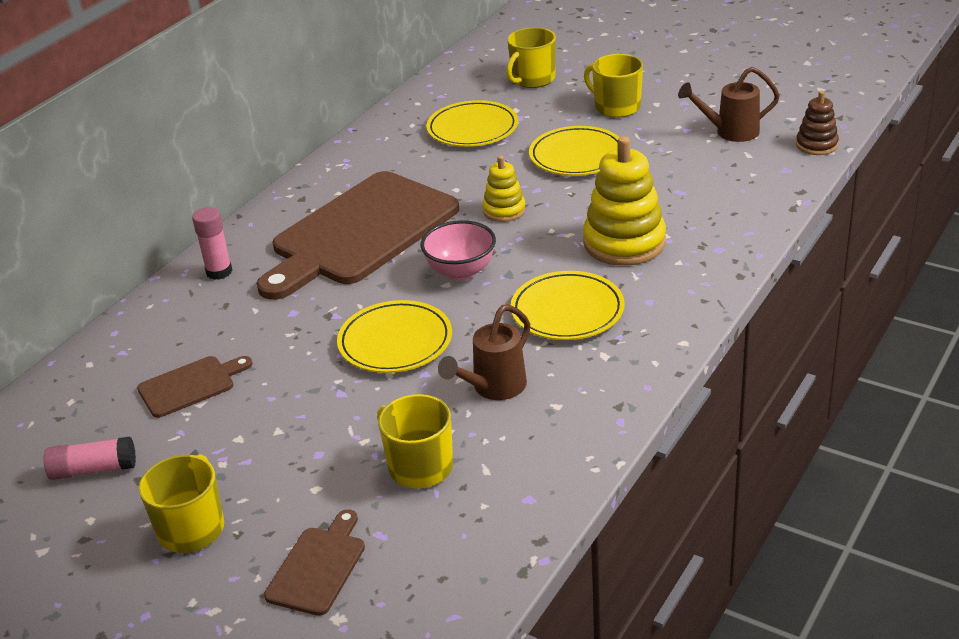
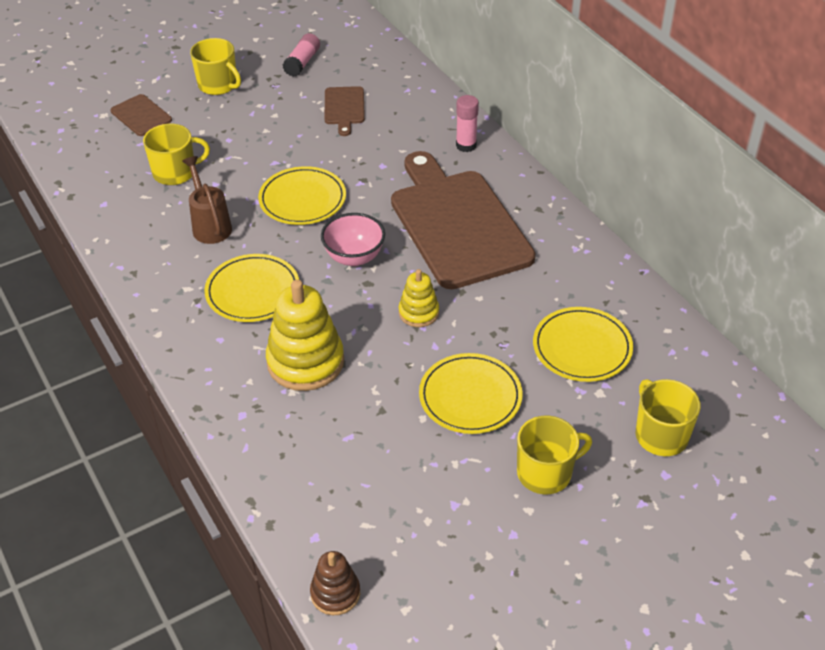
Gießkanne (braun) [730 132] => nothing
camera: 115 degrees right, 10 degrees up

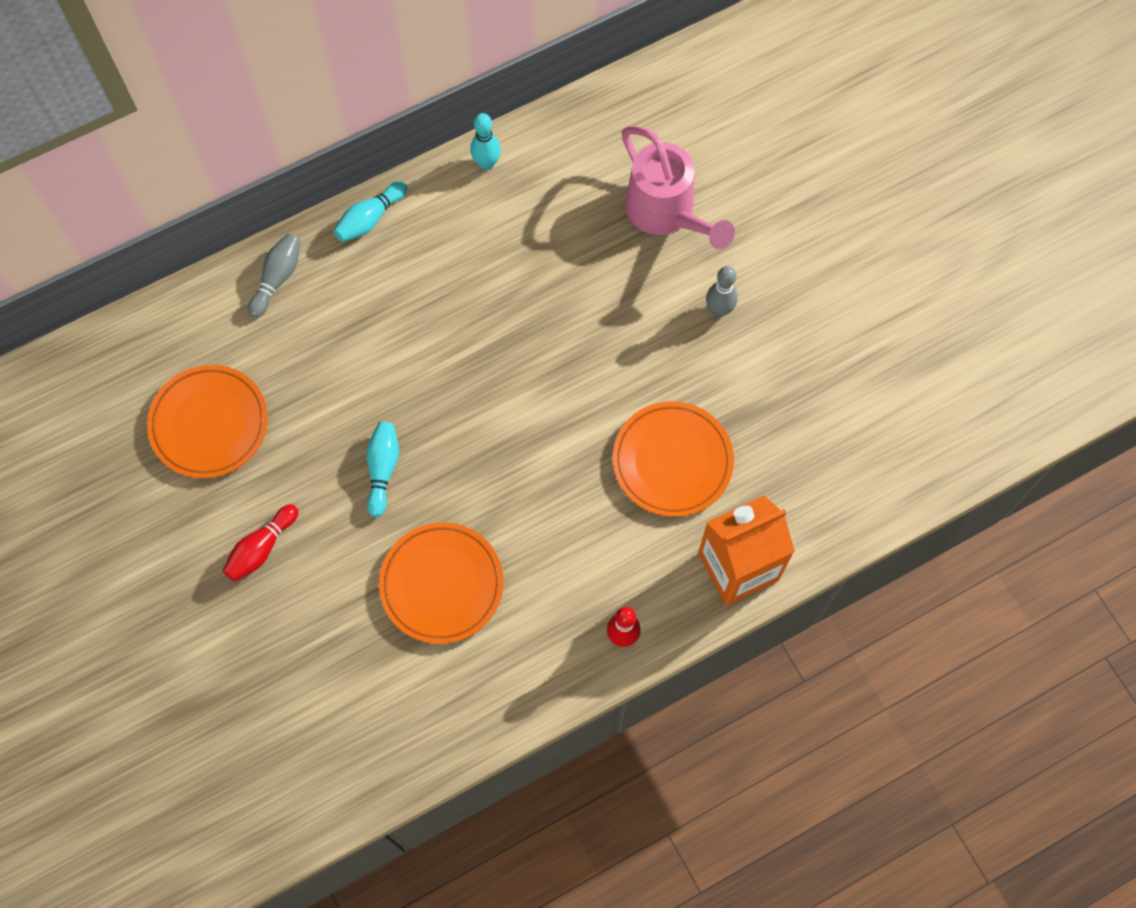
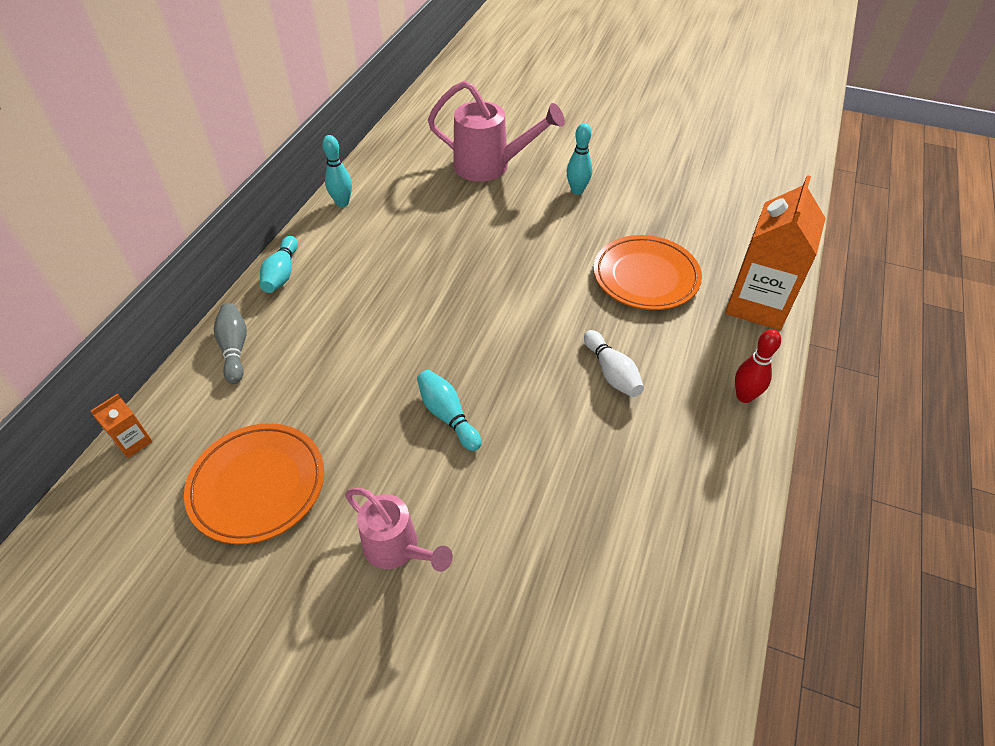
Bowlingkegel (grau) [719 310] => Bowlingkegel (türkis) [577 190]
Bowlingkegel (rot) [261 548] => Gießkanne (rosa) [397 549]
Teller (orange) [442 584] => nothing
nothing => Bowlingkegel (weiß) [611 373]
nothing => Getränkekarton (orange) [133 442]
camera: 40 degrees left, 20 degrees down

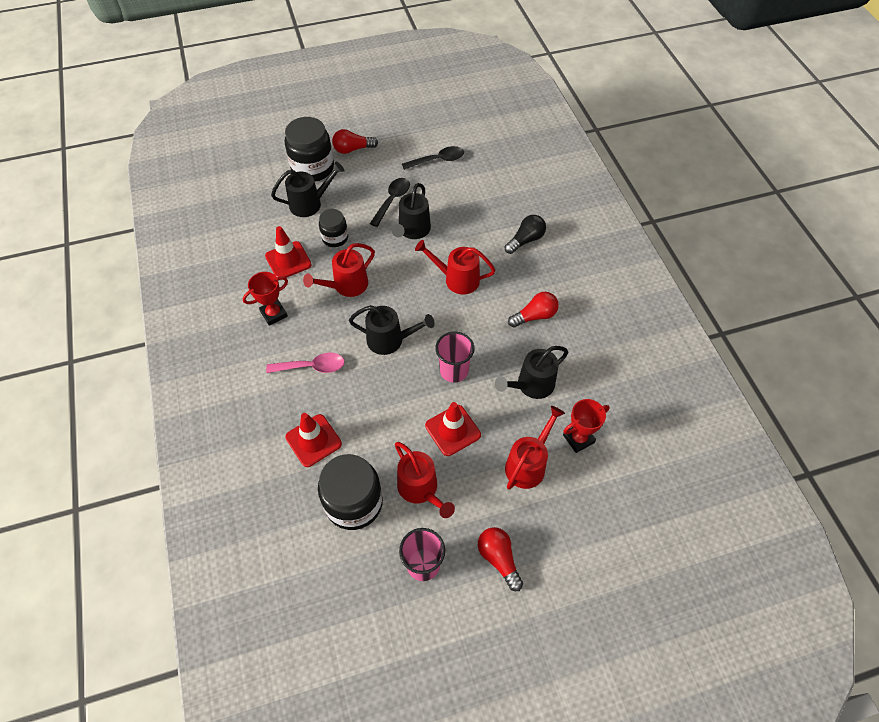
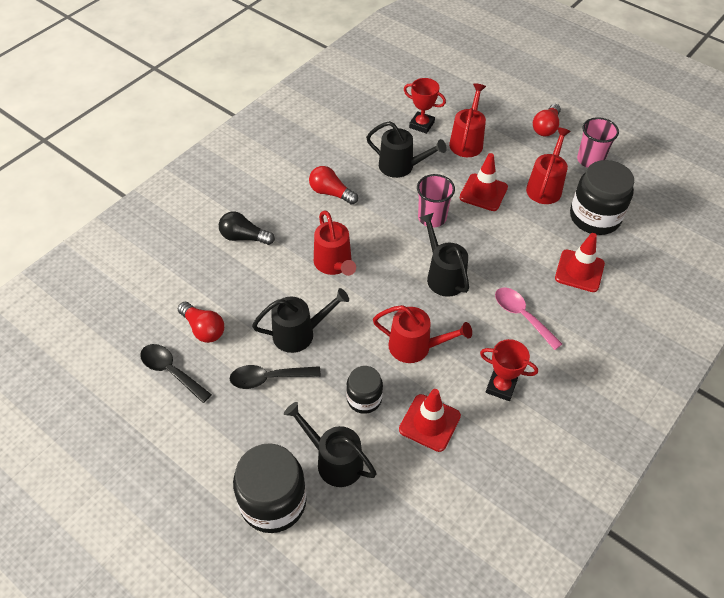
Glühbirne (rot) [353 149] => Glühbirne (rot) [203 329], move
Gießkanne (rot) [528 464] => Gießkanne (rot) [467 141], 105 degrees clockwise
camera: 125 degrees left, 5 degrees down

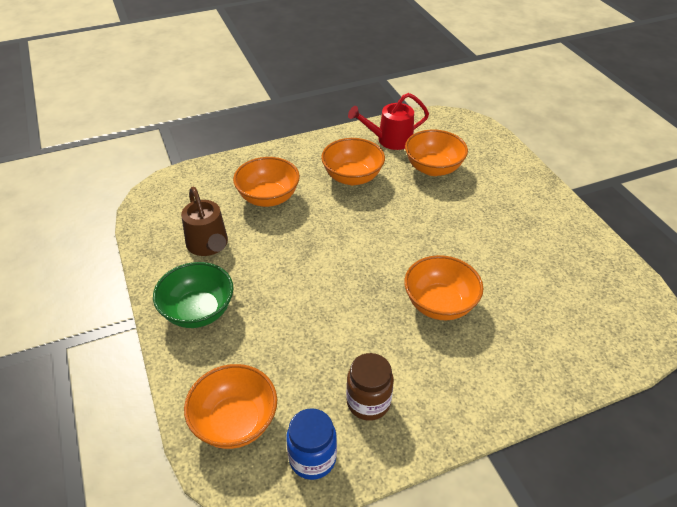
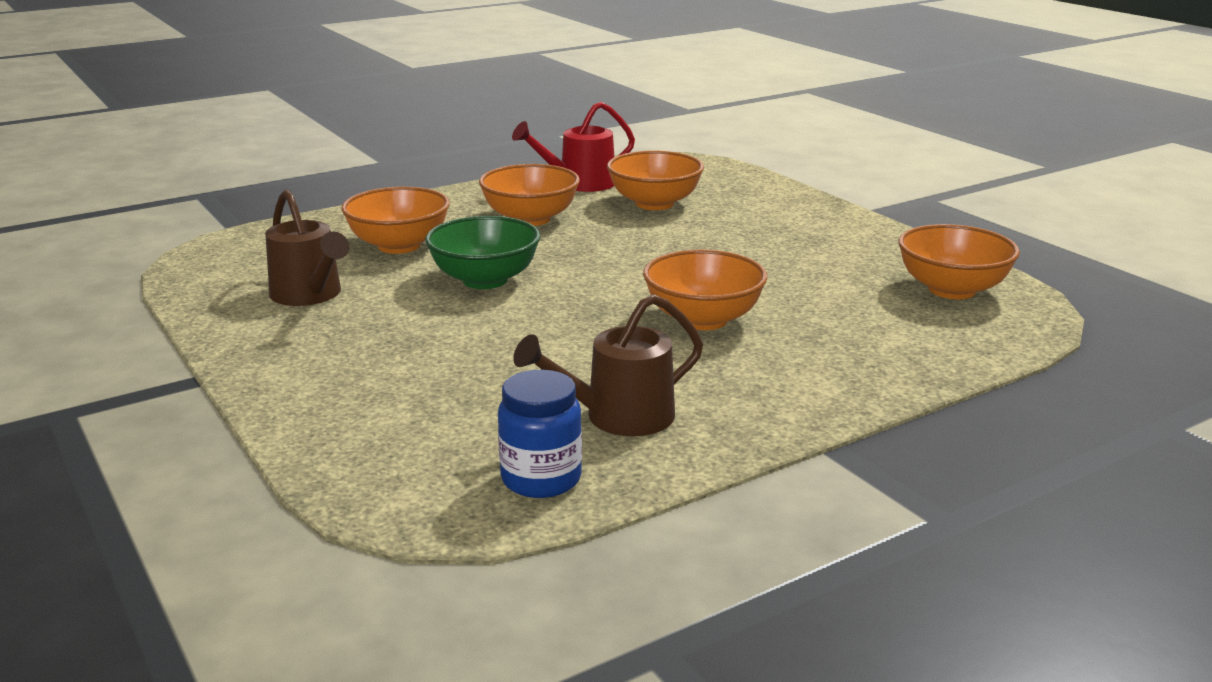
Schüssel (grün) [198 311] => Schüssel (grün) [485 280], move
Einmachglas (braun) [368 402] => Gießkanne (braun) [618 417]
Schüssel (orange) [235 422] => Schüssel (orange) [952 290], move
camera: 10 degrees left, 20 degrees down

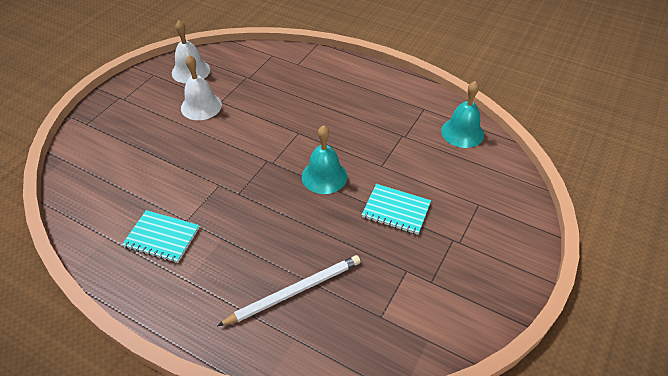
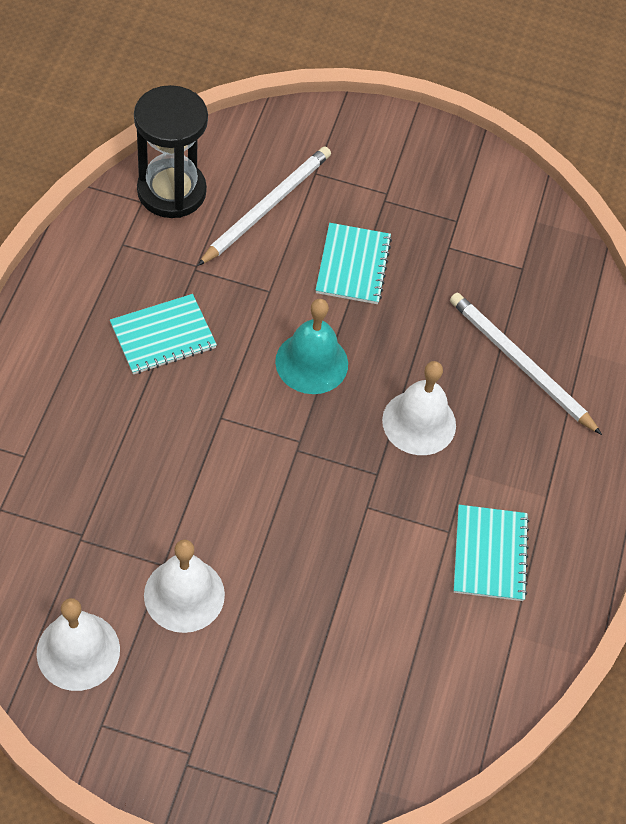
Glocke (türkis) [462 132] => Sanduhr (schwarz) [171 191]
nothing => Bleistift (weiß) [267 207]
nothing => Notizbuch (türkis) [163 336]
nothing => Glocke (weiß) [419 422]
camera: 110 degrees left, 10 degrees up

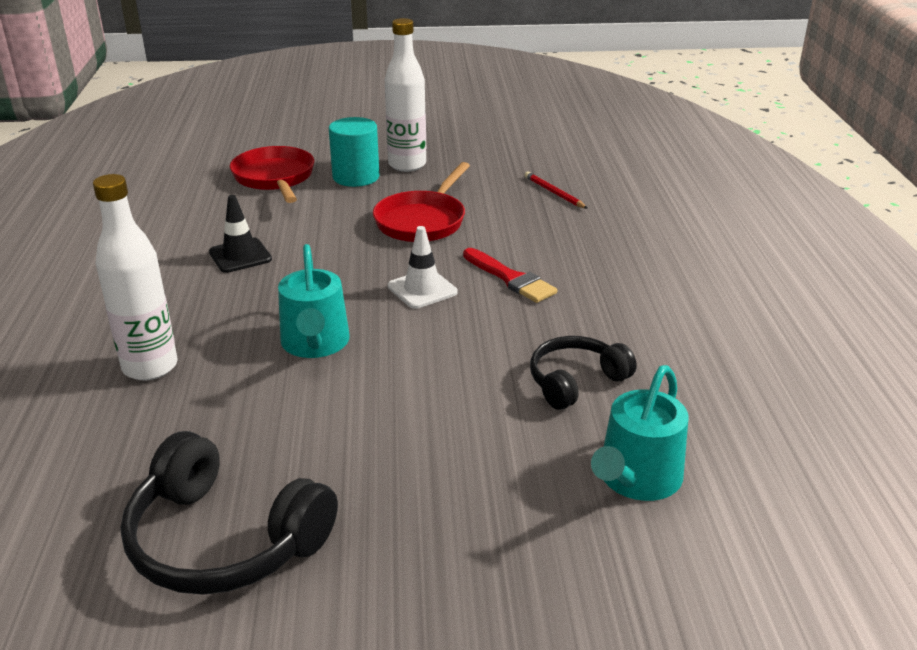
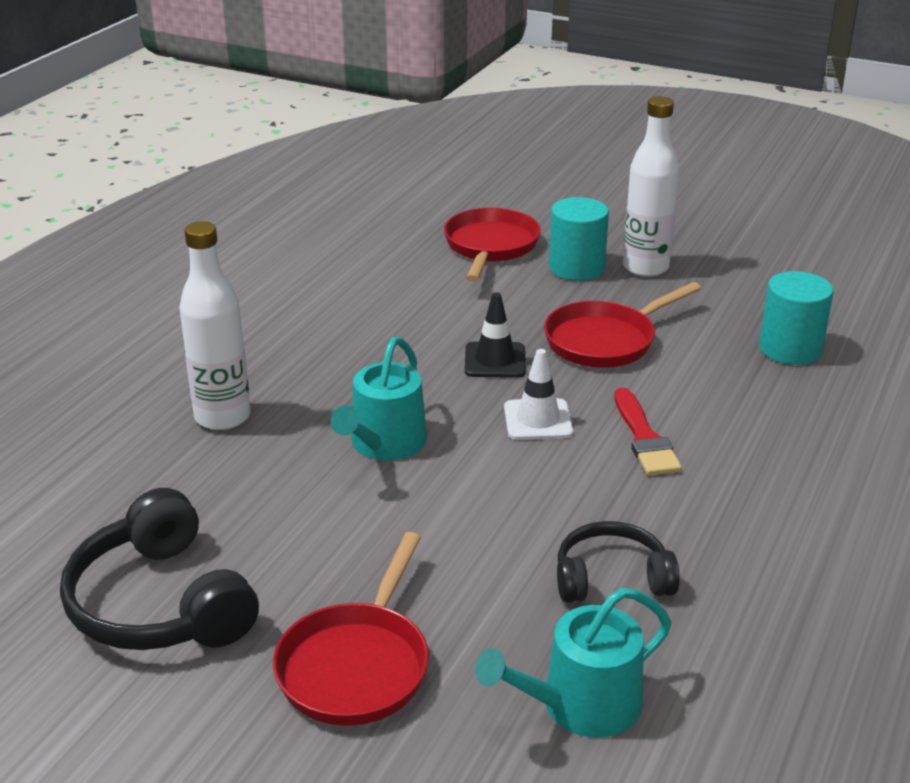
Bleistift (rot) [554 193] => Vollzylinder (türkis) [790 349]
Leitkegel (schwarz) [240 256] => Leitkegel (schwarz) [495 360], move
nothing => Pfanne (rot) [357 665]
camera: 30 degrees right, 0 degrees up

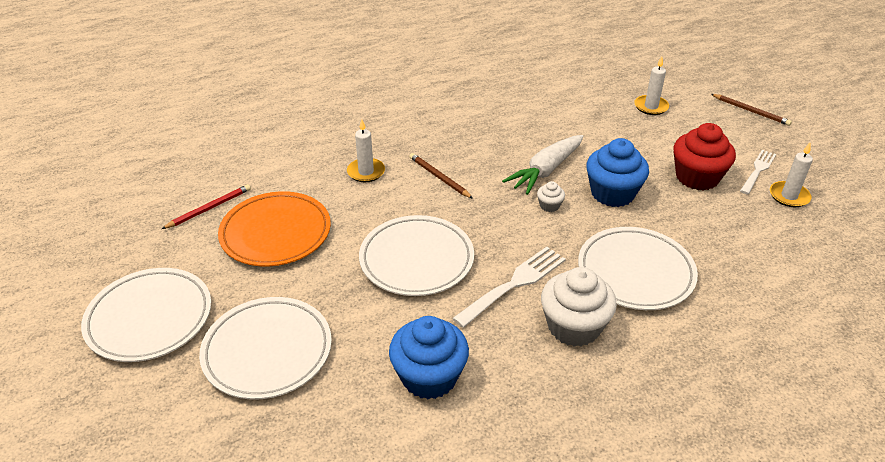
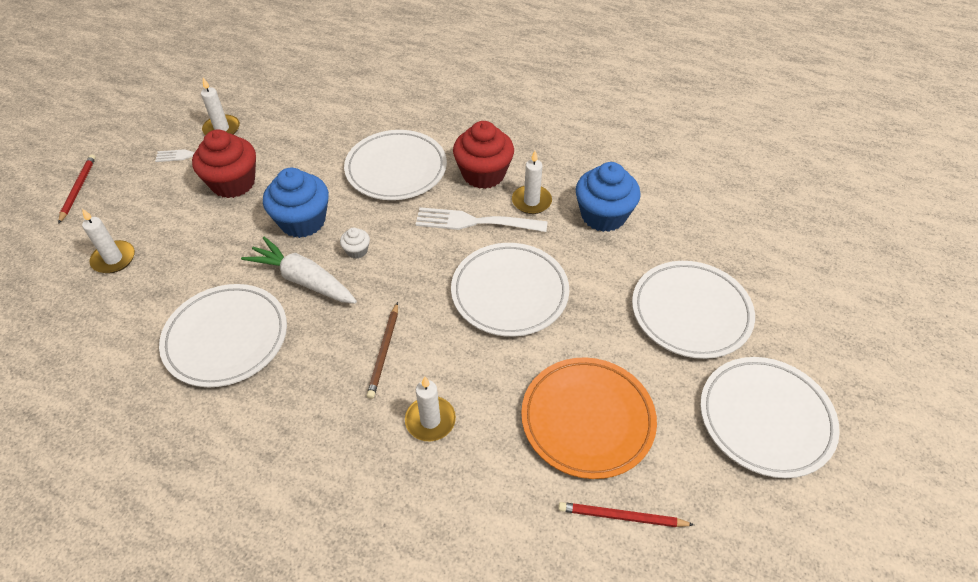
Bleistift (braun) [751 111] => Bleistift (rot) [78 189]
Karotte (weiß) [545 171] => Karotte (weiß) [303 280], 150 degrees counterclockwise
Muffin (weiß) [574 326] => Muffin (rot) [483 174]
nothing => Kerze (weiß) [531 201]
nothing => Teller (weiß) [226 338]
camera: 130 degrees left, 10 degrees up

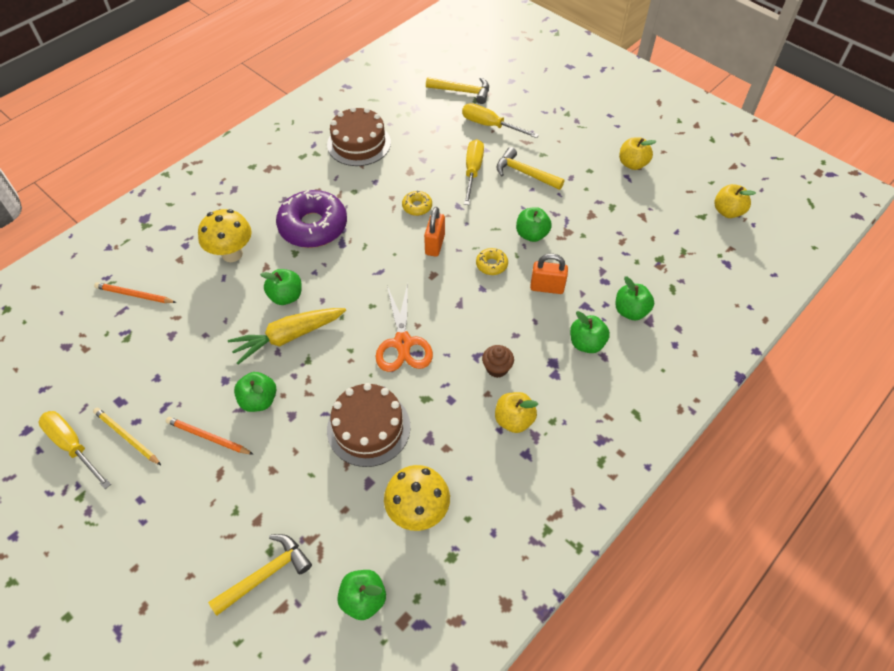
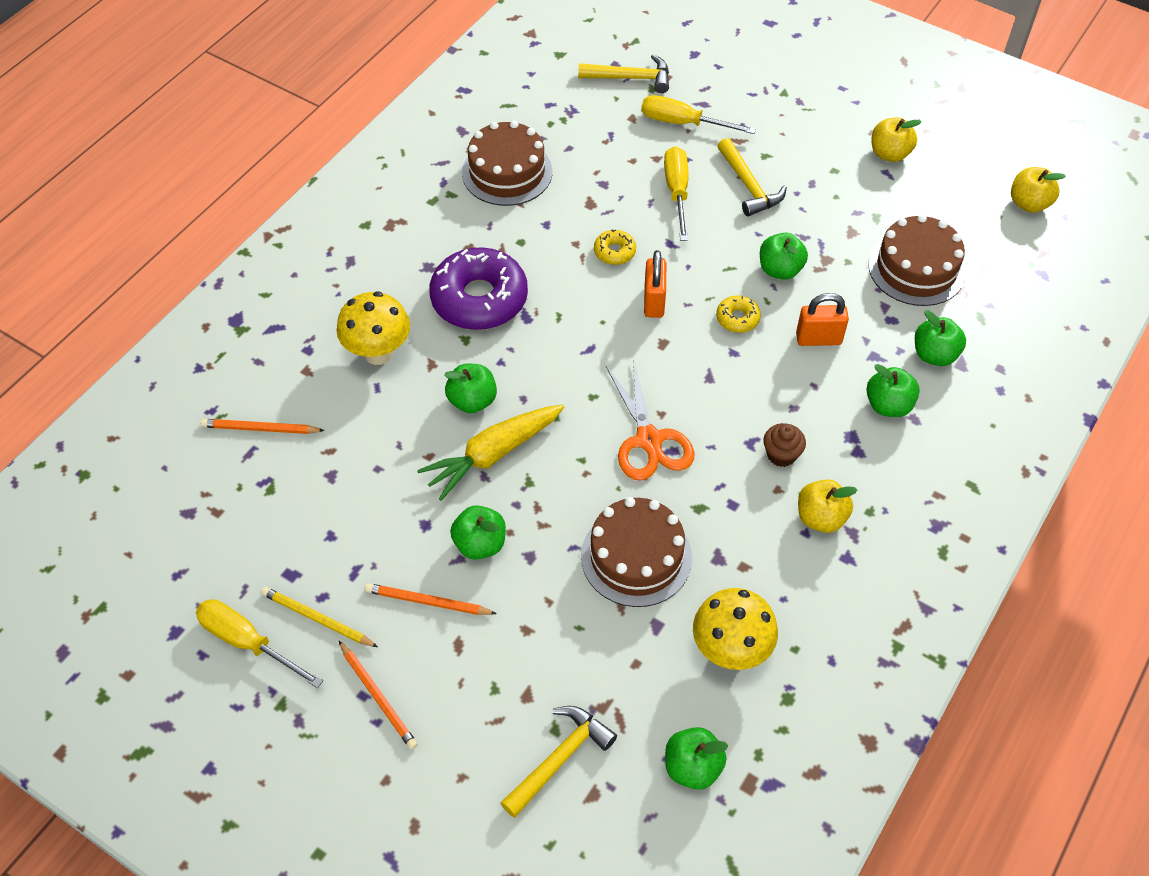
Hammer (gelb) [525 173] => Hammer (gelb) [748 185], 135 degrees counterclockwise
nothing => Kuchen (braun) [916 268]
nothing => Bleistift (orange) [378 697]
camera: 10 degrees left, 0 degrees up

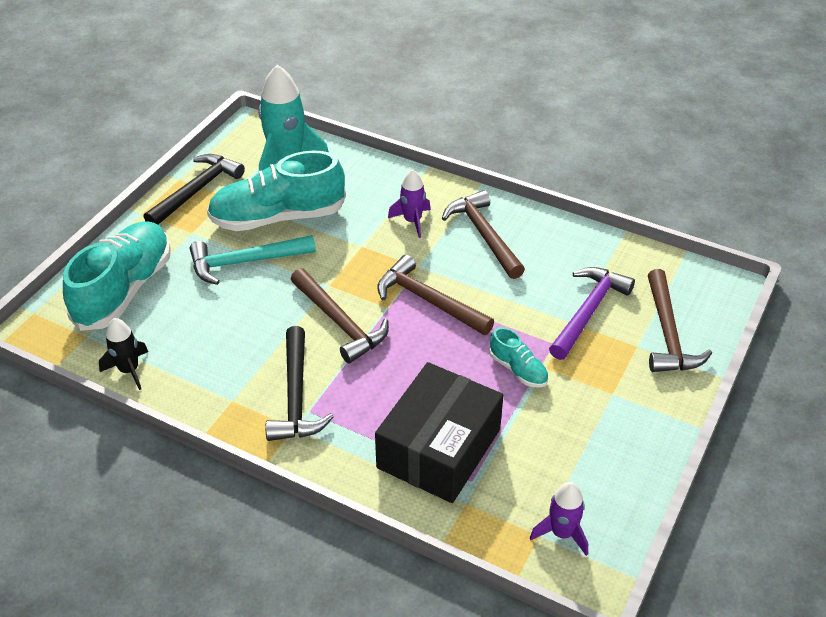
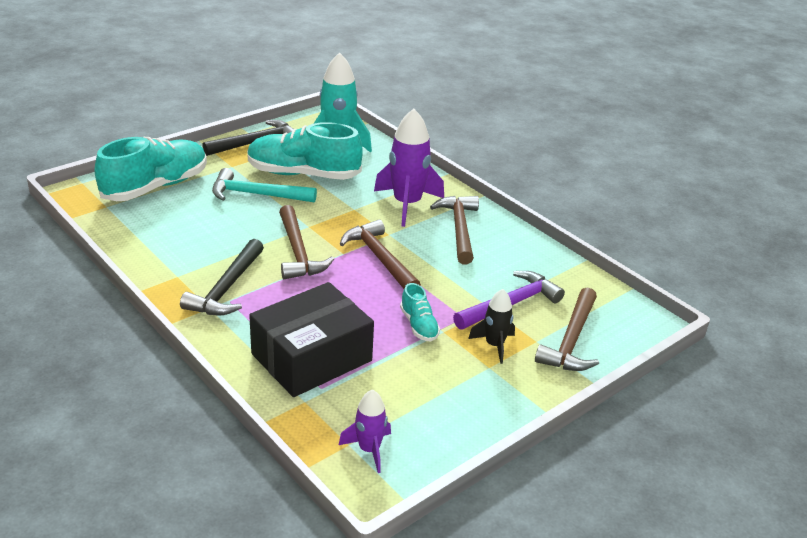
Rakete (lila) [412 221] => Rakete (lila) [407 204], x1.82
Rakete (schwarz) [129 370] => Rakete (schwarz) [494 345], move
camera: 20 degrees right, 10 degrees down

